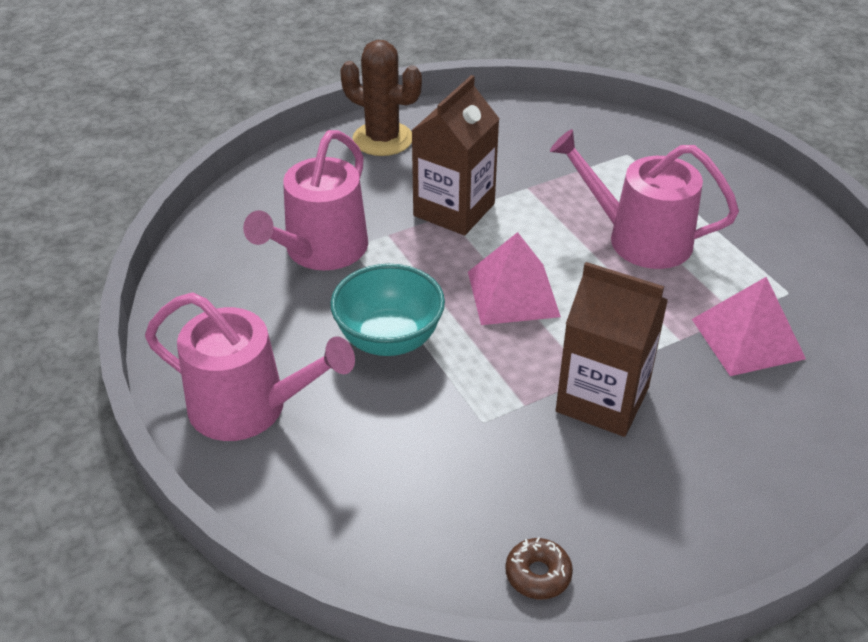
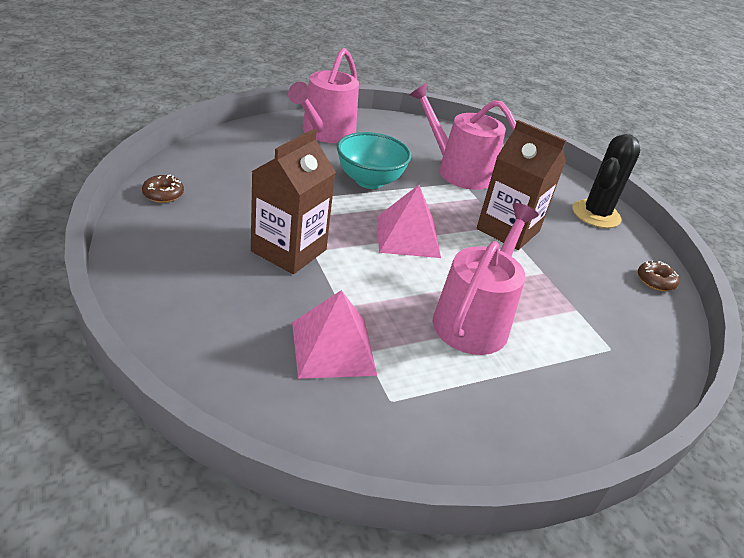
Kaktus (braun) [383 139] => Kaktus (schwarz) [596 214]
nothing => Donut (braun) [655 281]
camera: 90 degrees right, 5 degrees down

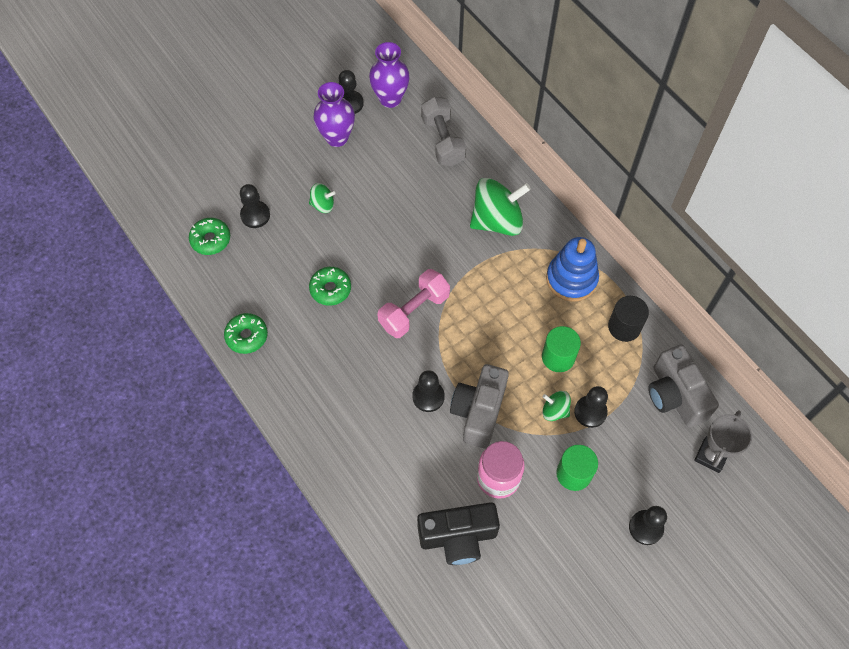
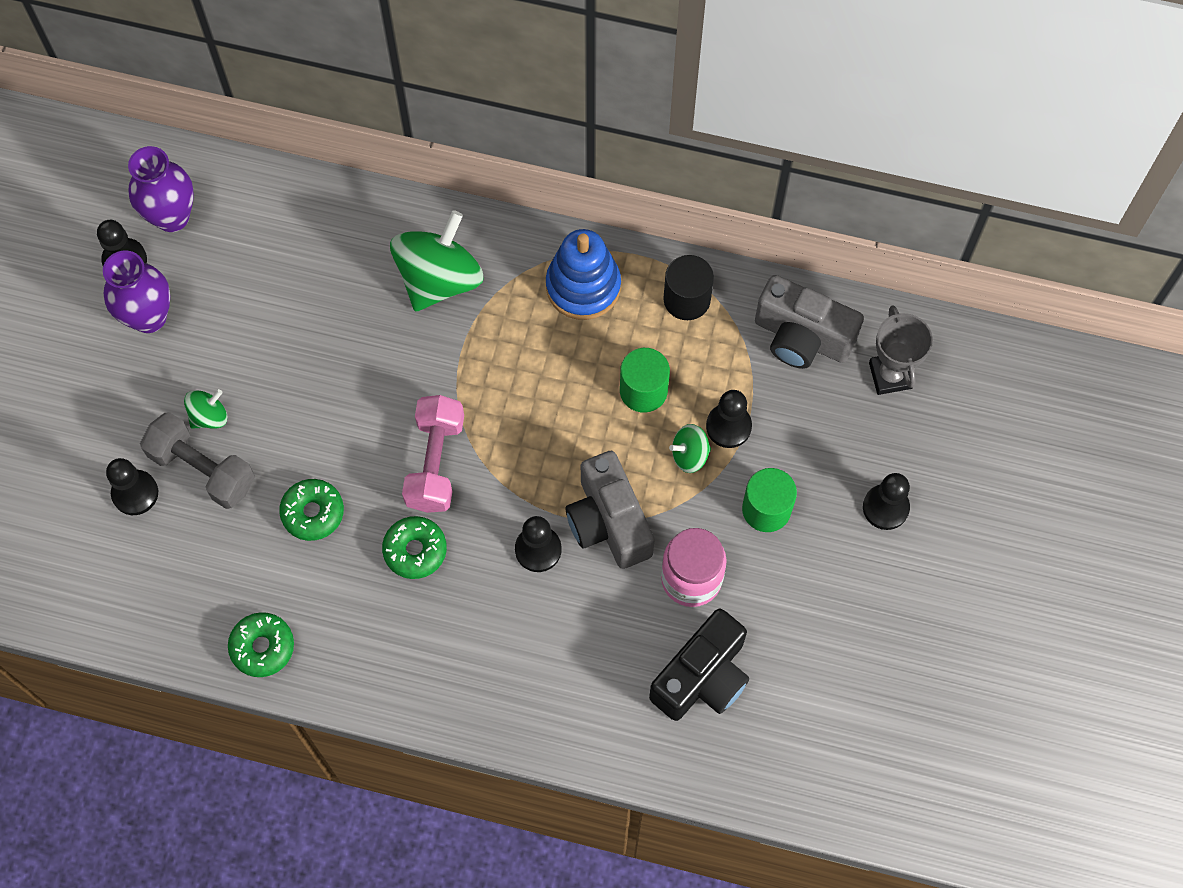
Hantel (grau) [442 141] => Hantel (grau) [202 469], move
Donut (grün) [210 239] => Donut (grün) [415 550], move
camera: 40 degrees left, 5 degrees up

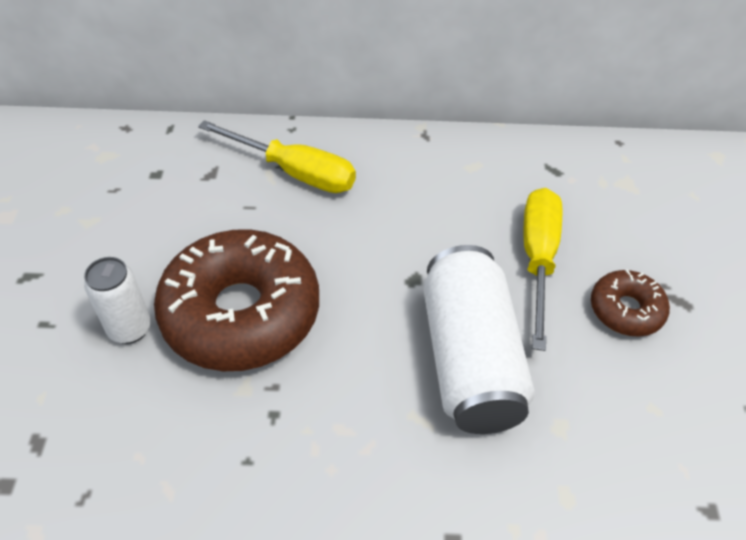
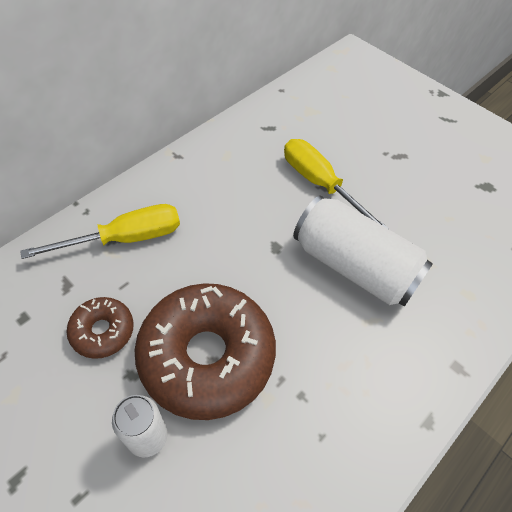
Donut (braun) [626 310] => Donut (braun) [102 331], move
camera: 50 degrees left, 5 degrees up

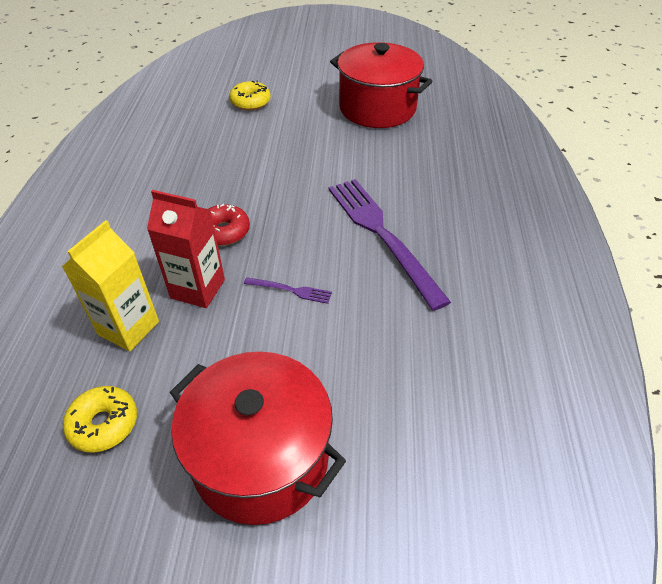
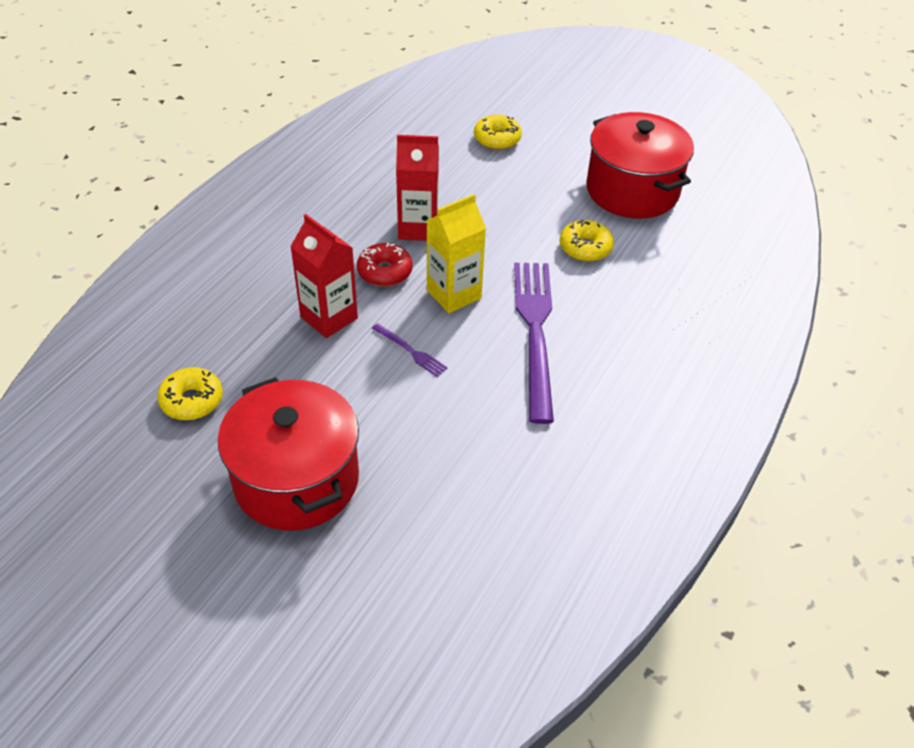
Getränkekarton (gelb) [128 328] => Getränkekarton (gelb) [454 294], move
nothing => Getränkekarton (rot) [418 228]
nothing => Donut (gelb) [585 248]
camera: 25 degrees right, 0 degrees up

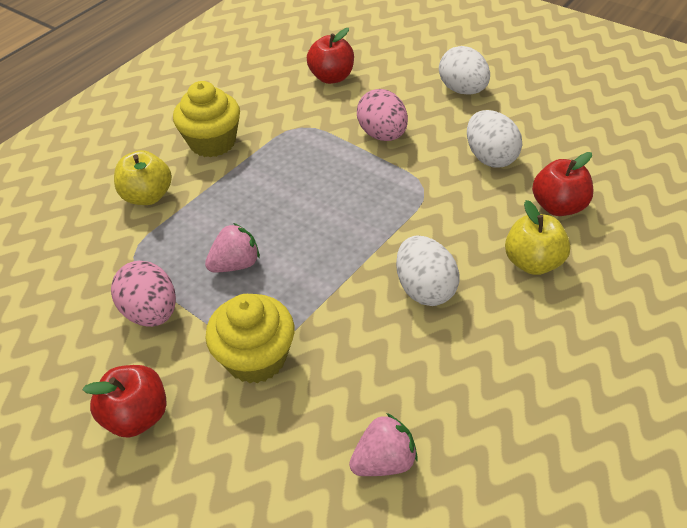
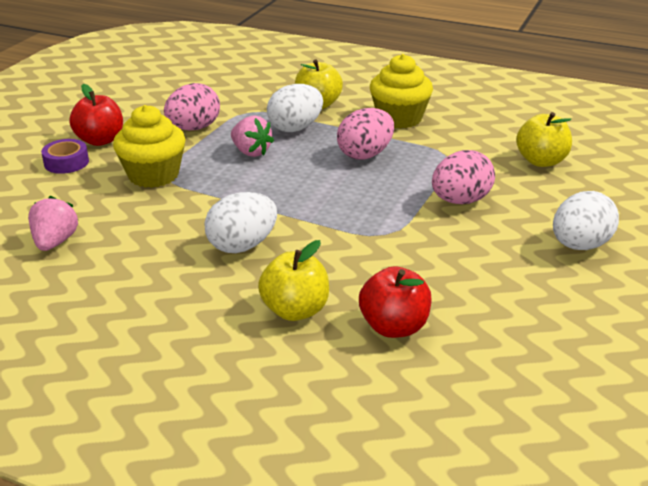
Apfel (rot) [331 77] => Apfel (gelb) [541 161]
Ei (weiß) [490 157] => Ei (weiß) [295 128], move
Erdbeere (rosa) [384 460] => Erdbeere (rosa) [55 242], 135 degrees counterclockwise
nothing => Ei (rosa) [365 154]
nothing => Klebeband (lila) [66 162]
camera: 75 degrees right, 15 degrees down

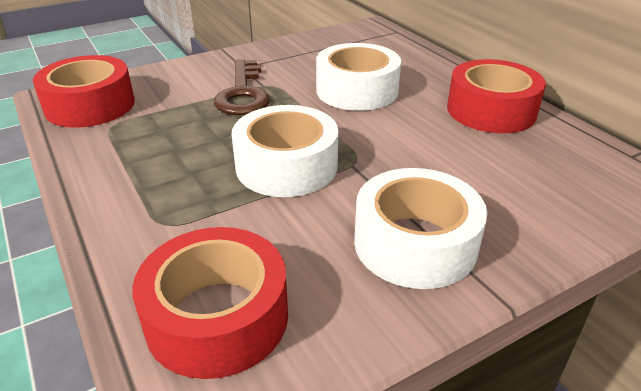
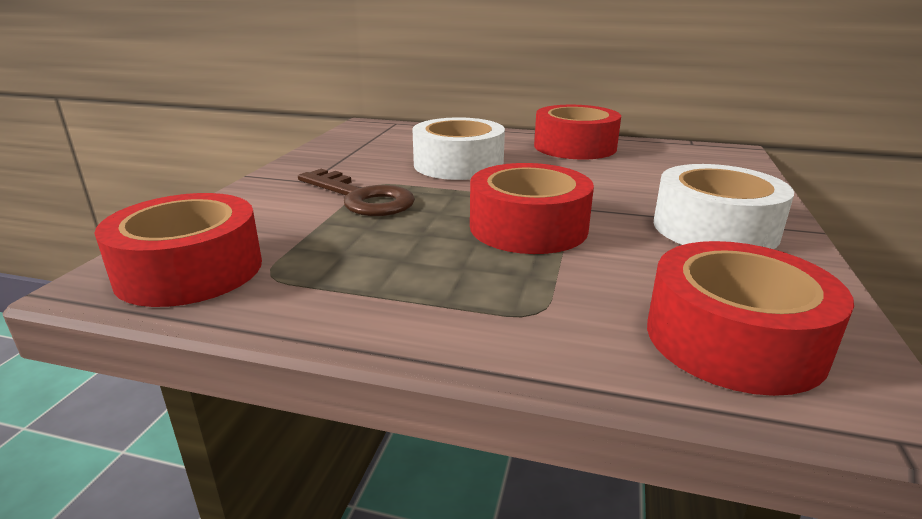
Klebeband (weiß) [286 166] => Klebeband (rot) [528 227]
camera: 45 degrees left, 10 degrees down

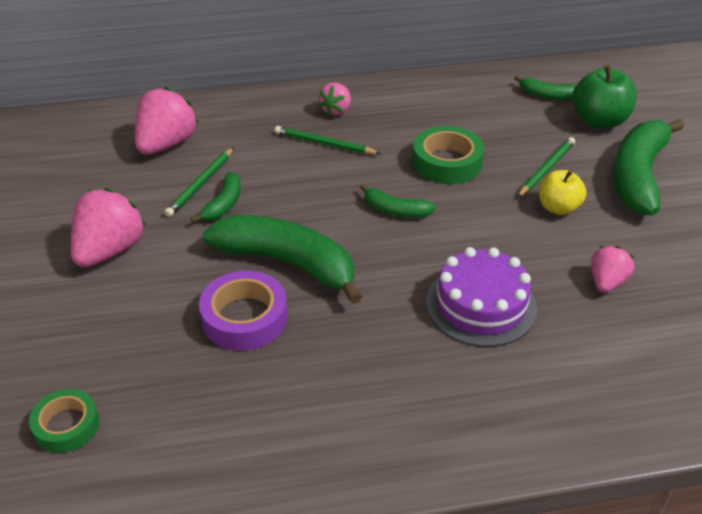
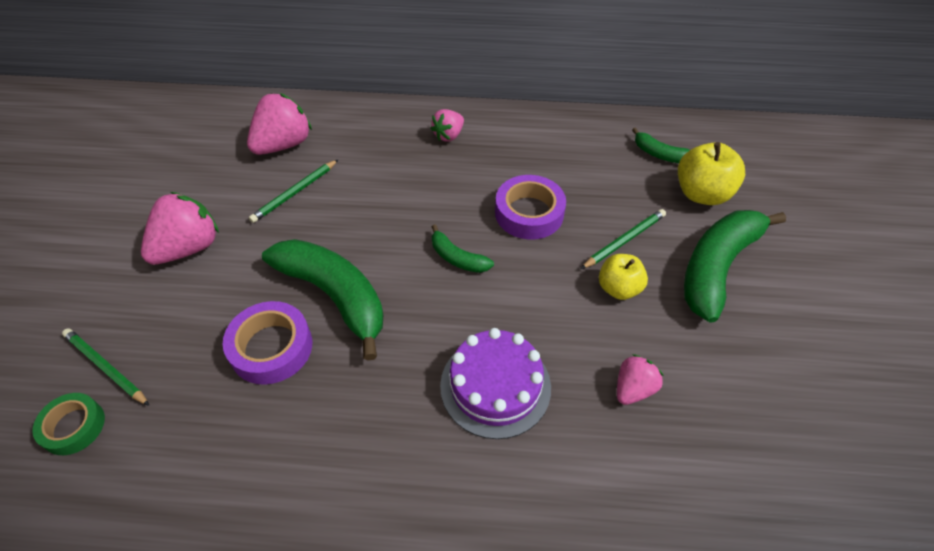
Apfel (grün) [599 121] => Apfel (gelb) [701 194]
Bleistift (grün) [324 144] => Bleistift (grün) [105 368], move
Klebeband (grün) [447 162] => Klebeband (lila) [529 213]
Banane (grün) [224 204] => nothing
camera: 15 degrees right, 10 degrees up

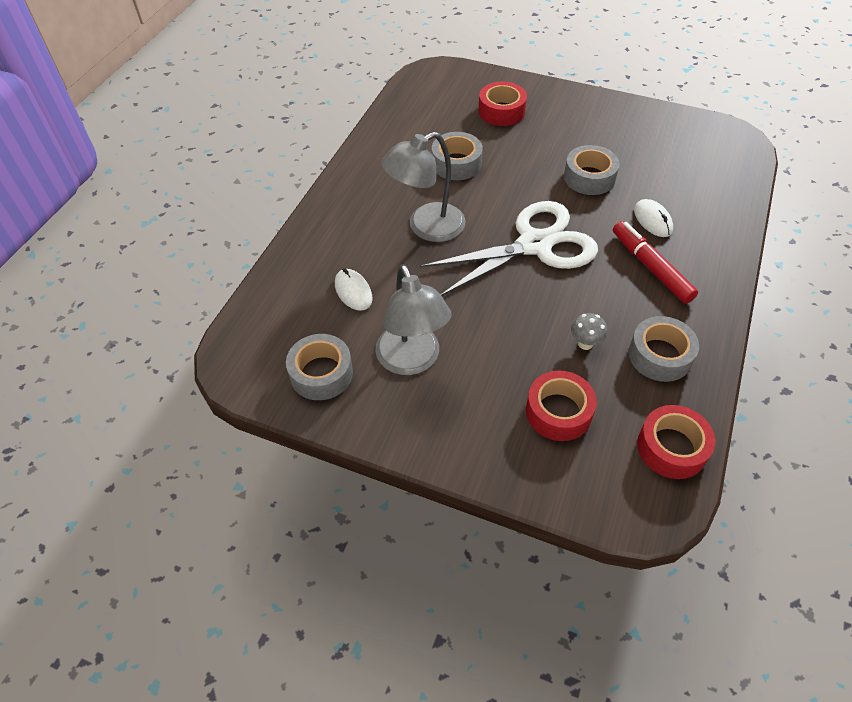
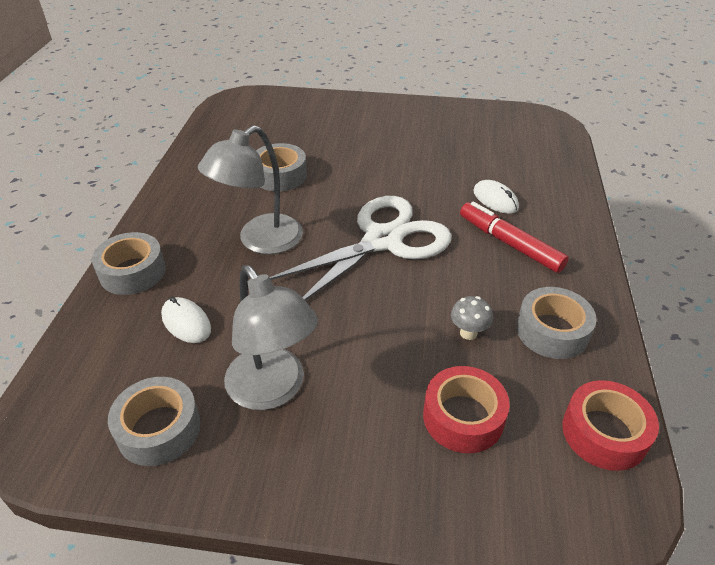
Klebeband (rot) [501 111] => nothing
Klebeband (grau) [589 177] => Klebeband (grau) [132 272], move
camera: 15 degrees left, 10 degrees down

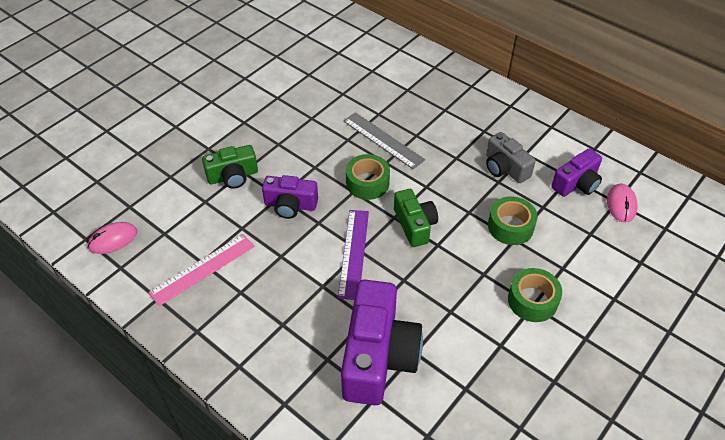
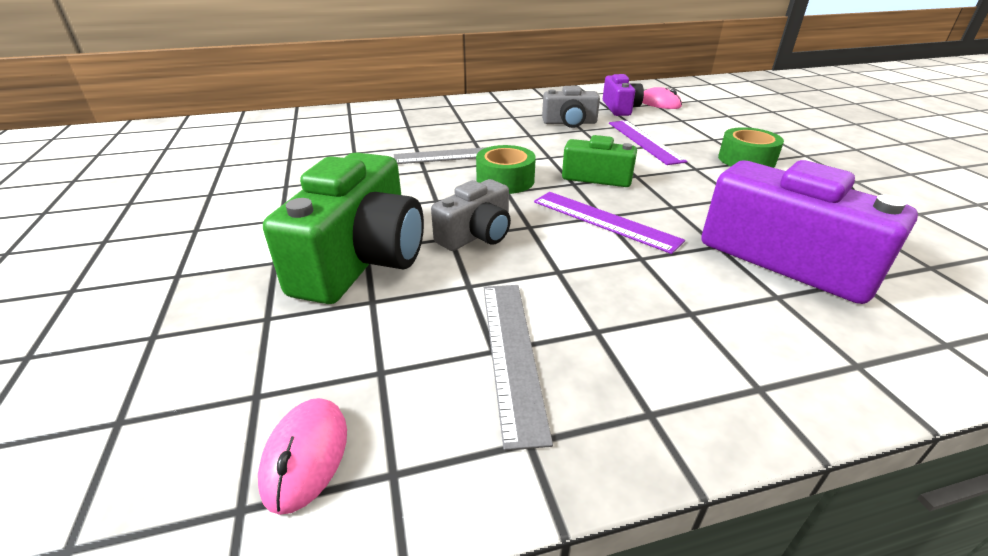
Kamera (grün) [233 176] => Kamera (grün) [362 259], x1.78
Kamera (lila) [290 205] => Kamera (grau) [476 235]
Klebeband (grün) [510 226] => Lineal (lila) [644 141]
Lineal (rosa) [202 269] => Lineal (grau) [511 354]
camera: 55 degrees left, 15 degrees down

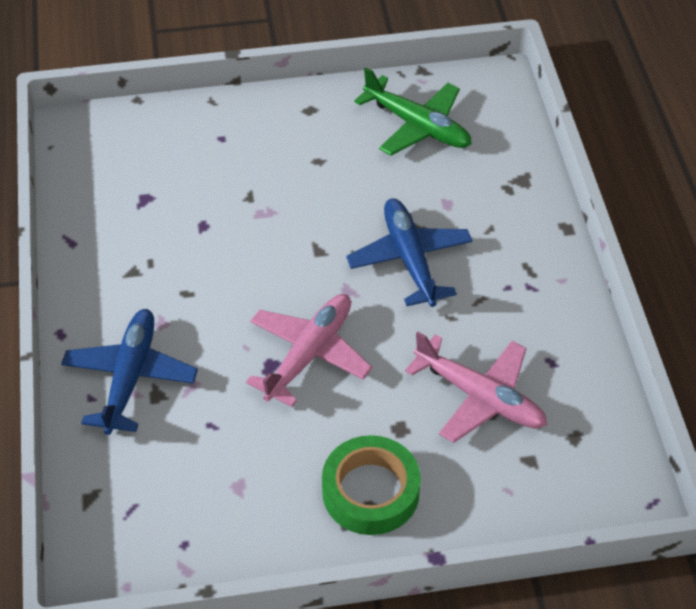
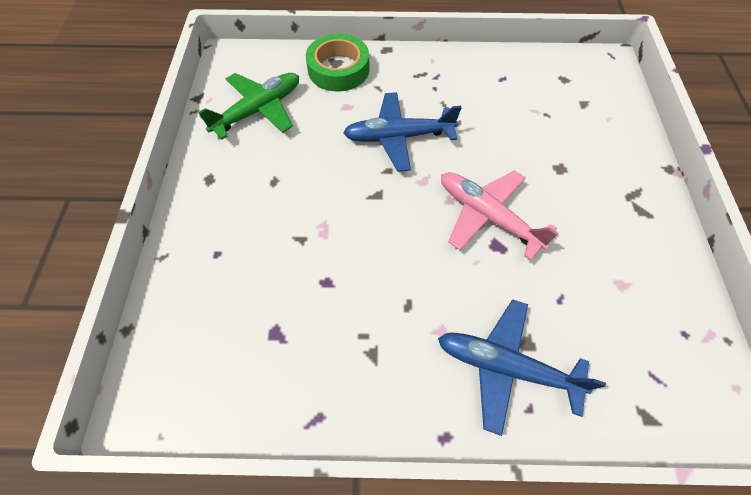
Flugzeug (rosa) [479 397] => nothing
Klebeband (grün) [370 491] => Klebeband (grün) [338 69], move
camera: 80 degrees left, 10 degrees up

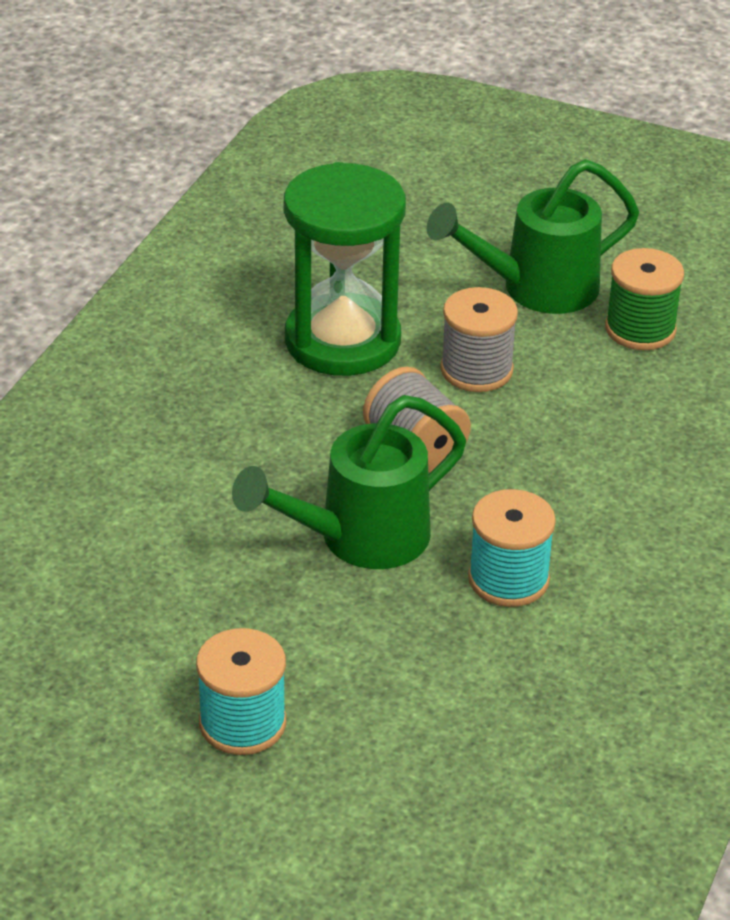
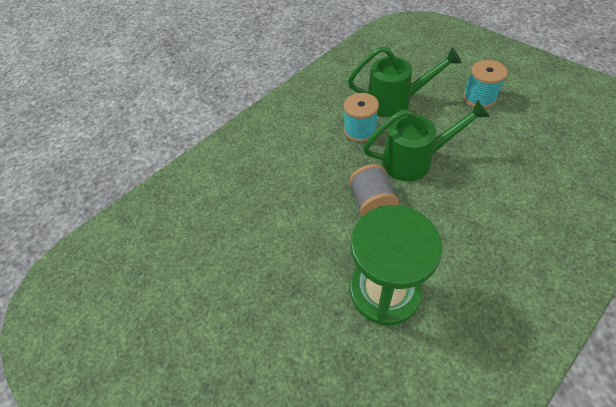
Gießkanne (grün) [537 289] => Gießkanne (grün) [395 102], move
Garnrolle (grün) [640 329] => nothing
Garnrolle (grau) [476 370] => nothing
camera: 150 degrees left, 15 degrees up

